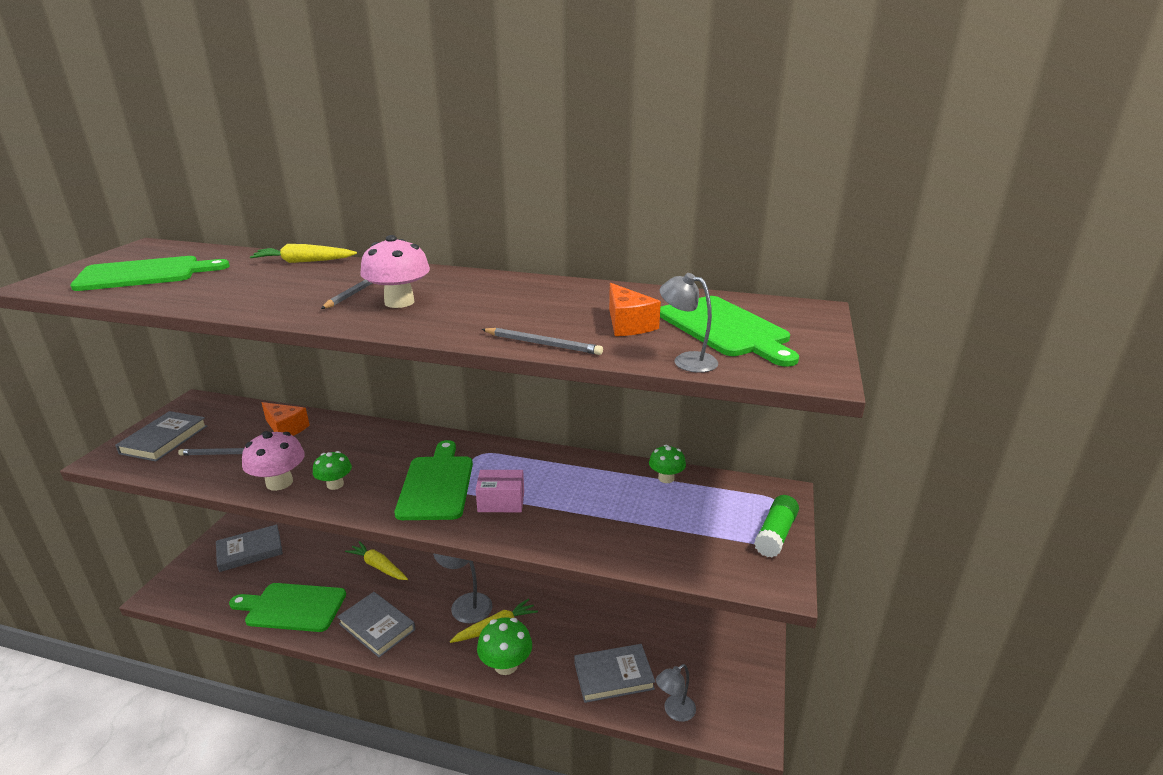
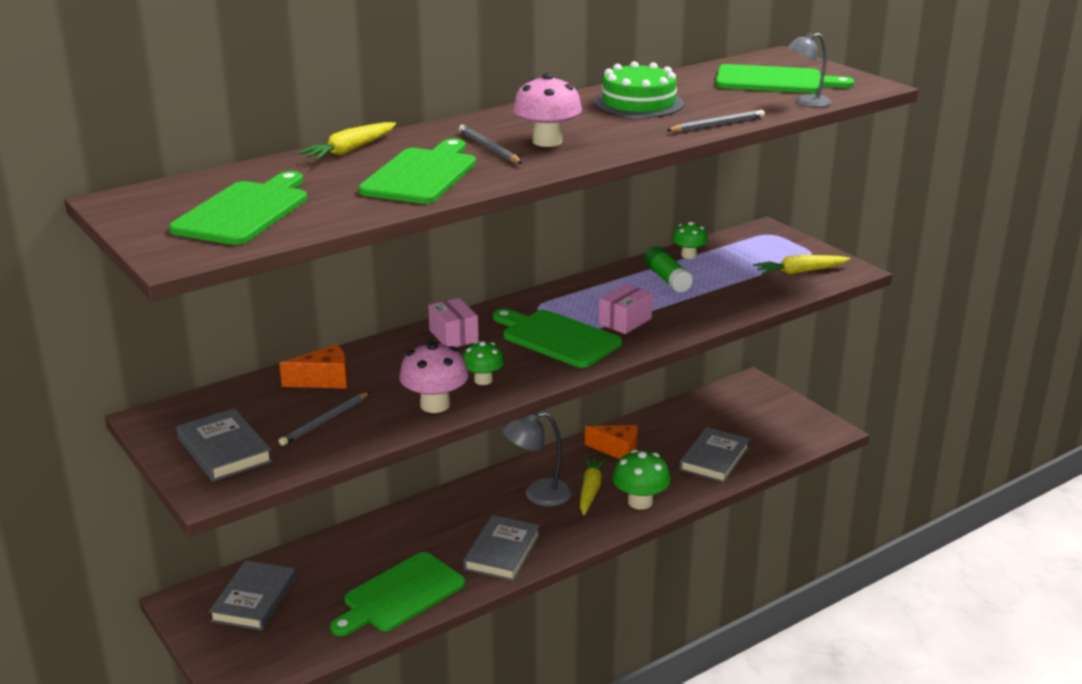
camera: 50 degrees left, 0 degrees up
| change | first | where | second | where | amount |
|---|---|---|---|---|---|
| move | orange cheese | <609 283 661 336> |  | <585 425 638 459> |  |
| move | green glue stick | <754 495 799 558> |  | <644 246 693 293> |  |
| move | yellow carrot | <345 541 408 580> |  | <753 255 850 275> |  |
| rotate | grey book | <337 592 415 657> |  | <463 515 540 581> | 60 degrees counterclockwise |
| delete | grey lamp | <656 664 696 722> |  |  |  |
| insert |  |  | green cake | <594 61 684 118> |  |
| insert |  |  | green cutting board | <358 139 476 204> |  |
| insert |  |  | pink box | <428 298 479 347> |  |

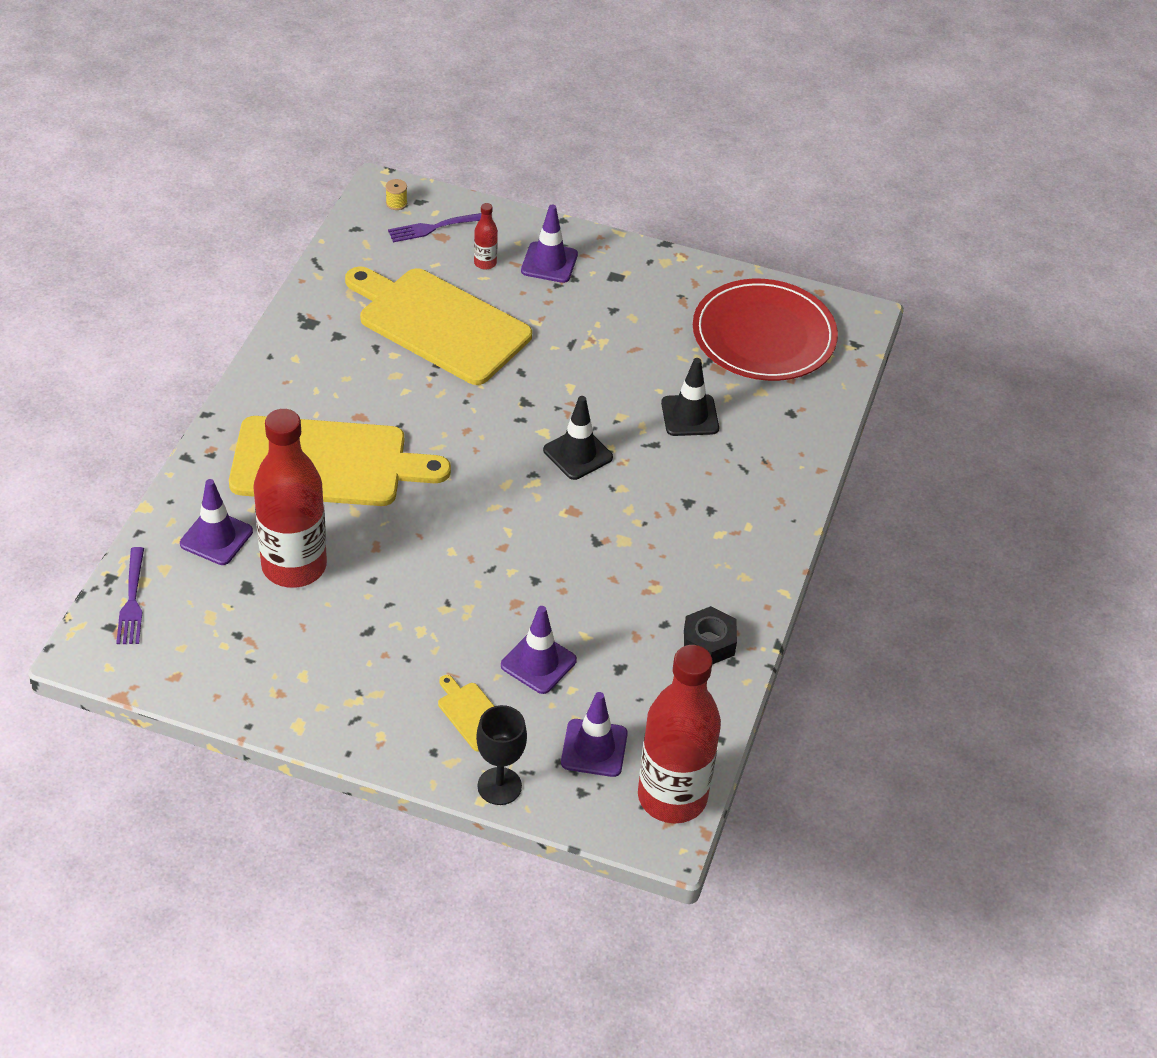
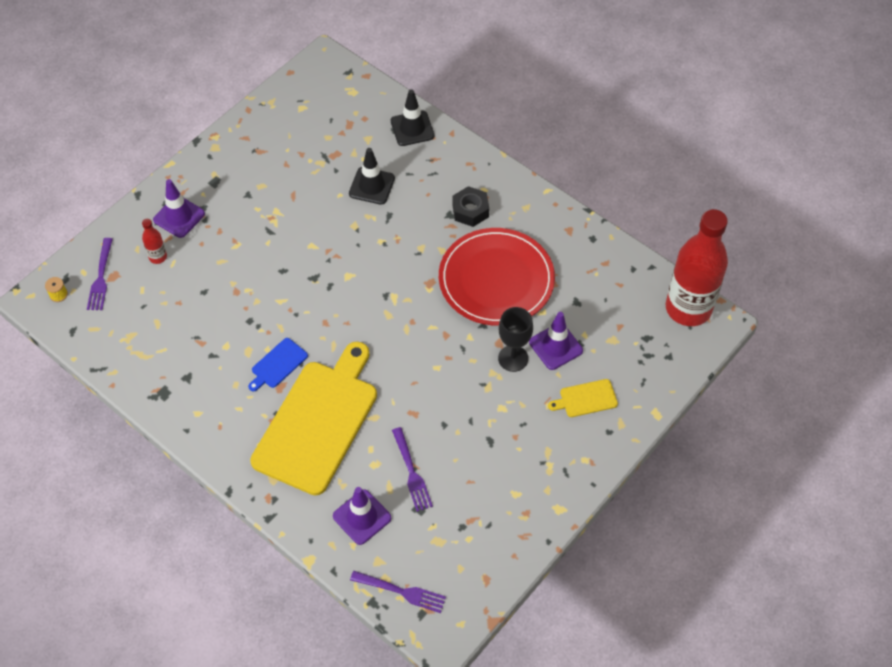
camera: 65 degrees left, 10 degrees up
| change | first | where | second | where | amount |
|---|---|---|---|---|---|
| delete | yellow cutting board | <345 267 532 385> |  |  |  |
| move | red plate | <693 279 838 381> |  | <439 228 555 326> |  |
| move | black traffic cone | <543 396 613 480> |  | <391 89 434 146> |  |
| replace | red bottle | <253 409 327 588> | purple fork | <392 427 433 511> |  |
| move | black nut | <684 606 737 665> |  | <452 186 489 227> |  |
| delete | purple traffic cone | <561 692 628 777> |  |  |  |
| move | black goblet | <476 705 527 805> |  | <498 307 533 372> |  |
| insert |  |  | blue cutting board | <248 338 308 392> |  |

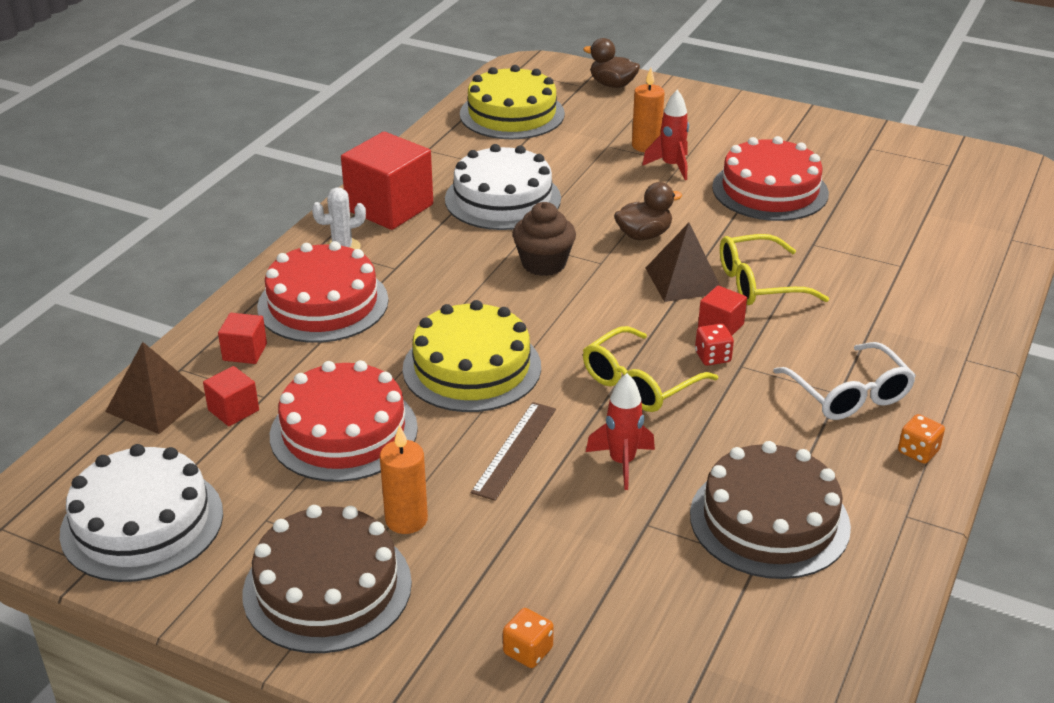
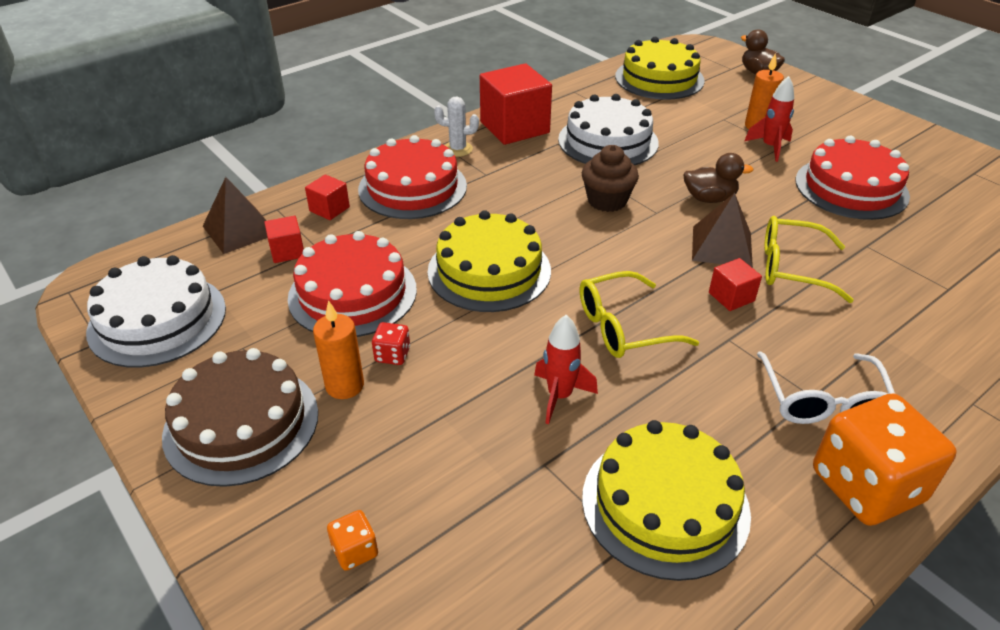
camera: 25 degrees right, 5 degrees up
| change | first | where | second | where | amount |
|---|---|---|---|---|---|
| move | red dice | <695 324 734 366> |  | <372 322 410 365> |  |
| delete | brown ruler | <471 402 556 501> |  |  |  |
| resize | orange dice | <898 414 945 464> |  | <813 393 957 526> | x2.37 |
| recolor | brown cake | <690 441 851 579> | yellow cake | <582 420 751 581> |  |

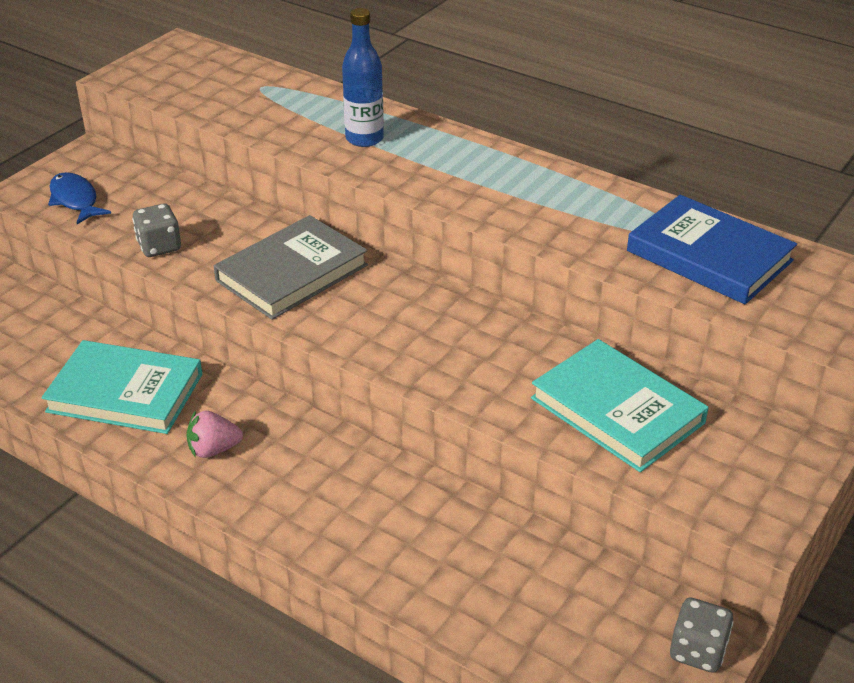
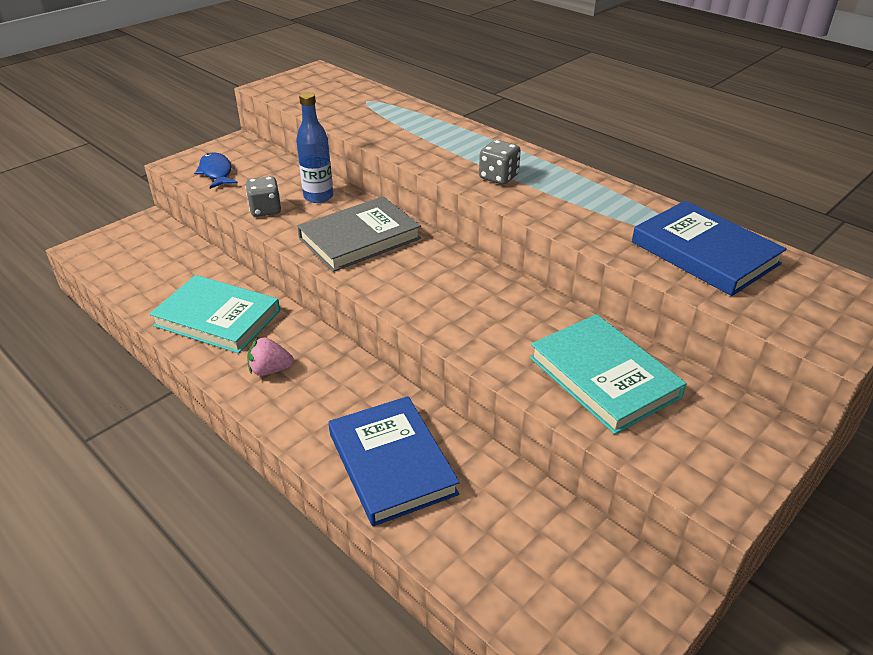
camera: 10 degrees right, 0 degrees up
| change | first | where | second | where | amount |
|---|---|---|---|---|---|
| move | blue bottle | <342 8 384 147> |  | <296 92 333 203> |  |
| move | grey dice | <670 597 734 673> |  | <479 140 521 185> |  |
| insert |  |  | blue book | <328 396 460 526> |  |

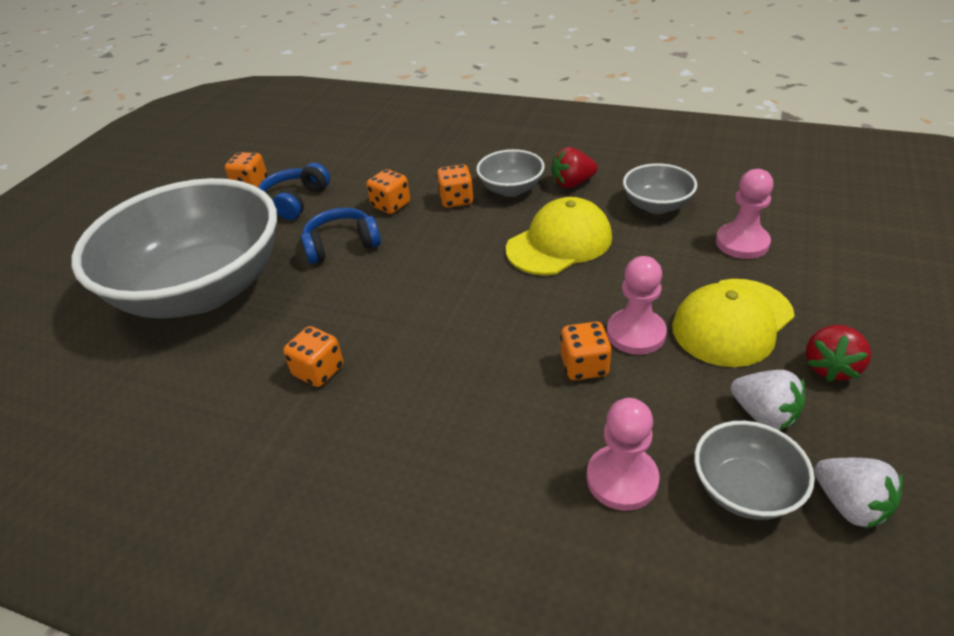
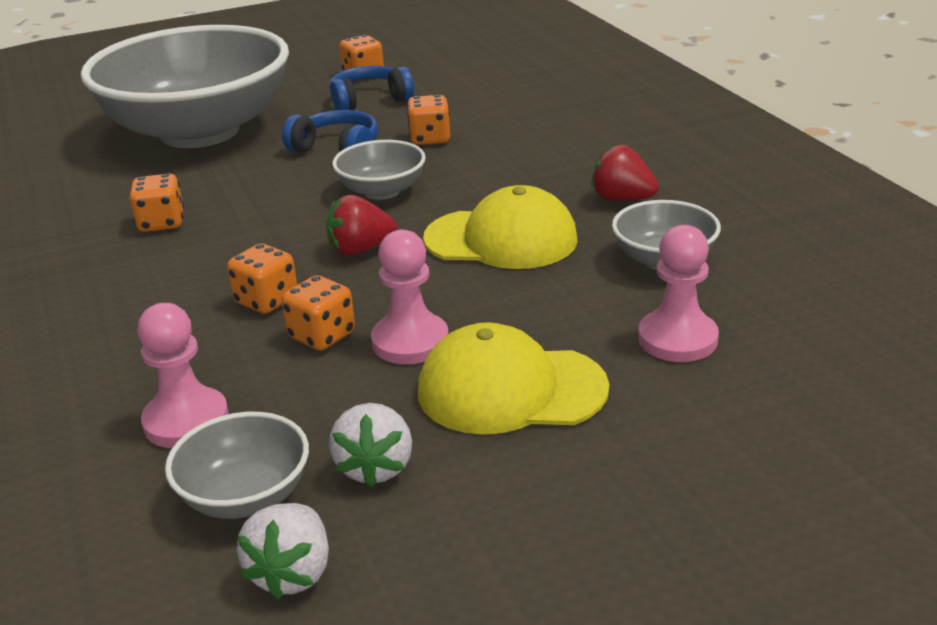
camera: 45 degrees right, 10 degrees down
| change | first | where | second | where | amount |
|---|---|---|---|---|---|
| move | grey bowl | <476 149 545 197> |  | <332 140 426 200> |  |
| move | orange dice | <436 164 474 208> |  | <227 243 297 314> |  |
| move | red strawberry | <806 325 871 382> |  | <326 195 397 256> |  |

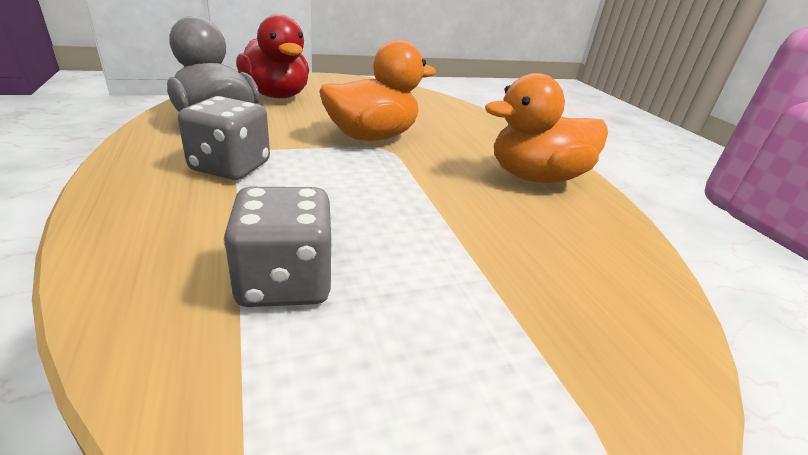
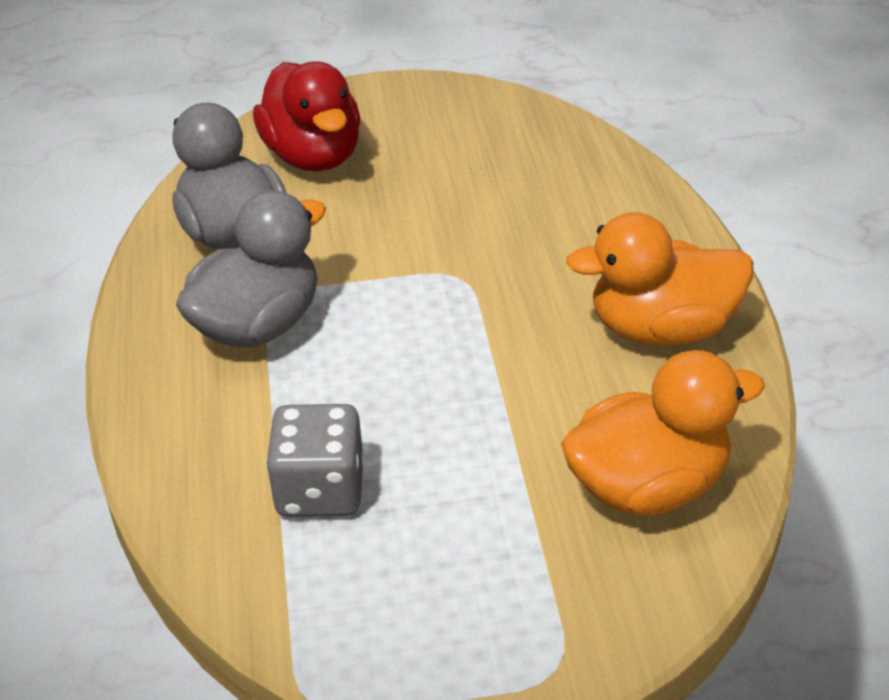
camera: 15 degrees right, 10 degrees up
| change | first | where | second | where | amount |
|---|---|---|---|---|---|
| move | orange duck | <319 40 436 141> |  | <561 350 765 515> |  |
| replace | grey dice | <178 96 270 180> | grey duck | <176 190 326 348> |  |

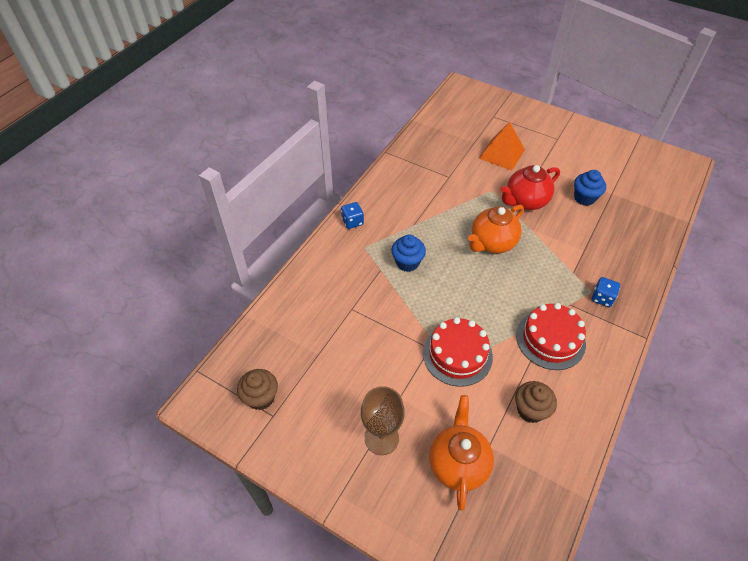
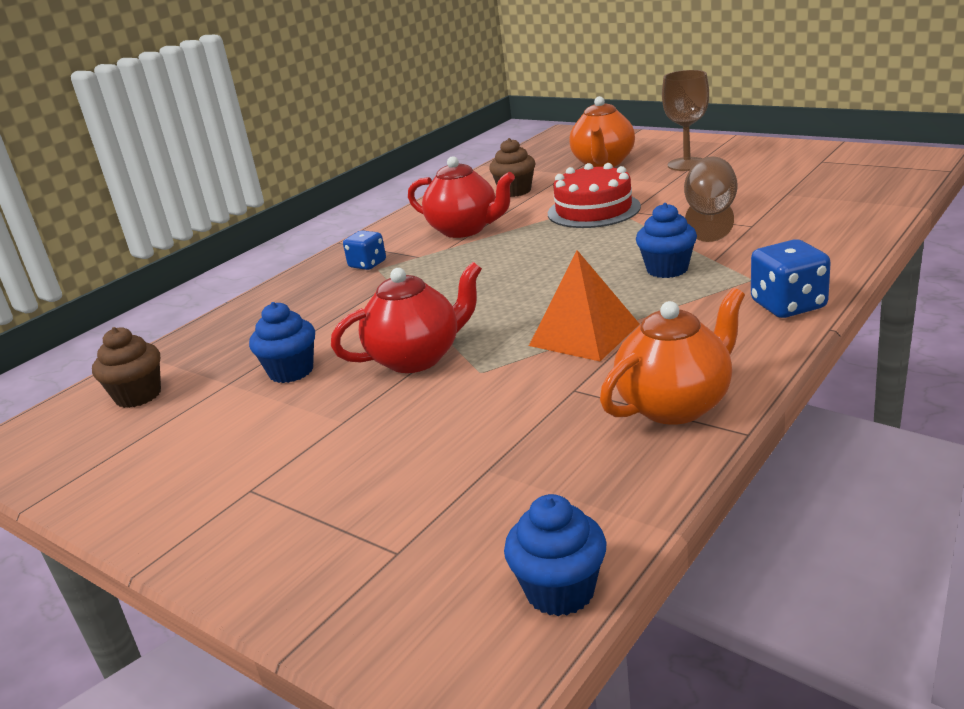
camera: 170 degrees left, 25 degrees down
| change | first | where | second | where | amount |
|---|---|---|---|---|---|
| move | orange pyramid | <479 121 525 171> |  | <529 250 639 361> |  |
| resize | blue dice | <341 202 364 229> |  | <751 239 831 318> | x1.50 |
| move | orange teapot | <468 205 524 253> |  | <600 288 745 425> |  |
| replace | red cake | <516 303 586 370> | red teapot | <408 156 515 238> |  |
| move | brown cupcake | <237 369 278 410> |  | <92 327 161 408> |  |
| insert |  |  | brown goblet | <684 156 737 242> |  |
| insert |  |  | blue cupcake | <504 494 606 616> |  |

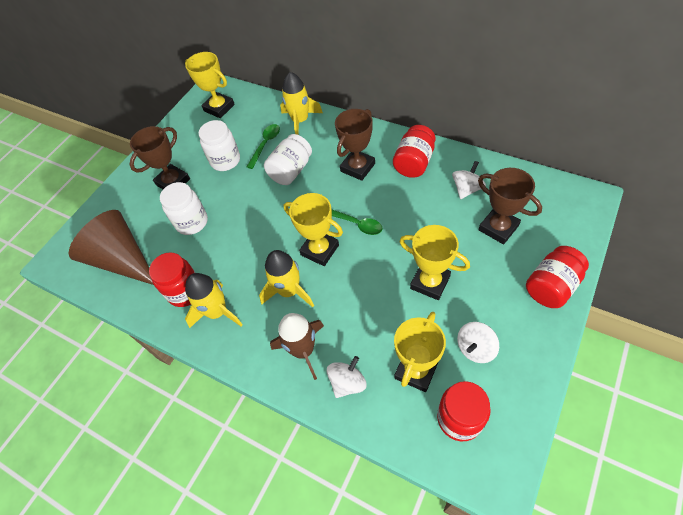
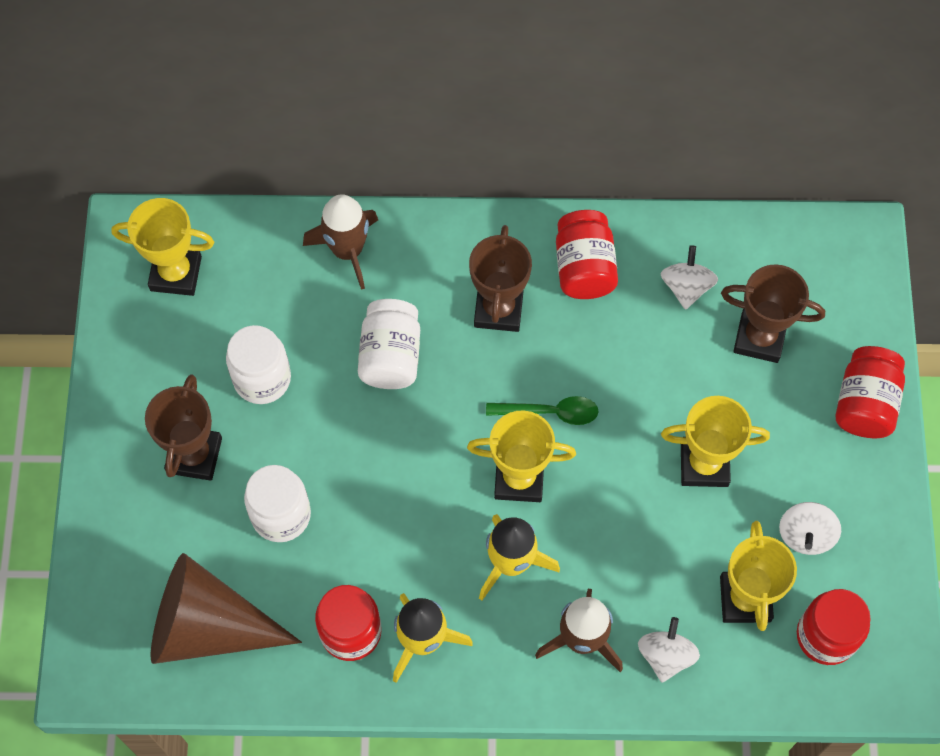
camera: 35 degrees left, 10 degrees up
| change | first | where | second | where | amount |
|---|---|---|---|---|---|
| recolor | yellow rocket | <280 72 323 135> | brown rocket | <303 194 378 290> |  |
| delete | green spoon | <246 124 280 169> |  |  |  |

